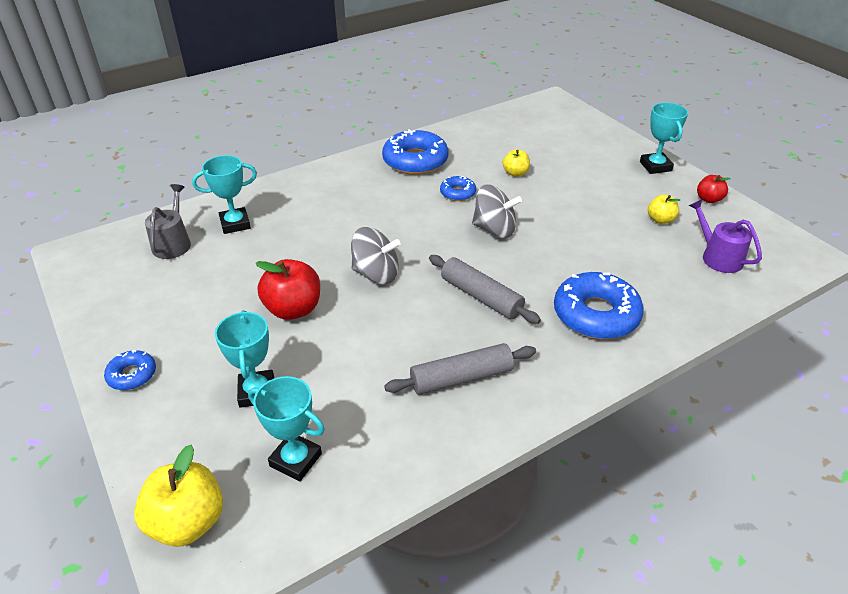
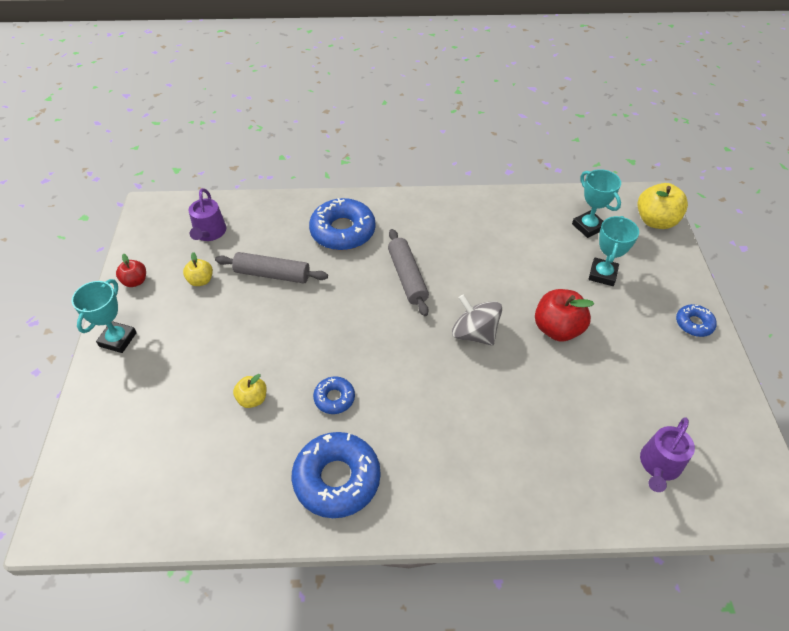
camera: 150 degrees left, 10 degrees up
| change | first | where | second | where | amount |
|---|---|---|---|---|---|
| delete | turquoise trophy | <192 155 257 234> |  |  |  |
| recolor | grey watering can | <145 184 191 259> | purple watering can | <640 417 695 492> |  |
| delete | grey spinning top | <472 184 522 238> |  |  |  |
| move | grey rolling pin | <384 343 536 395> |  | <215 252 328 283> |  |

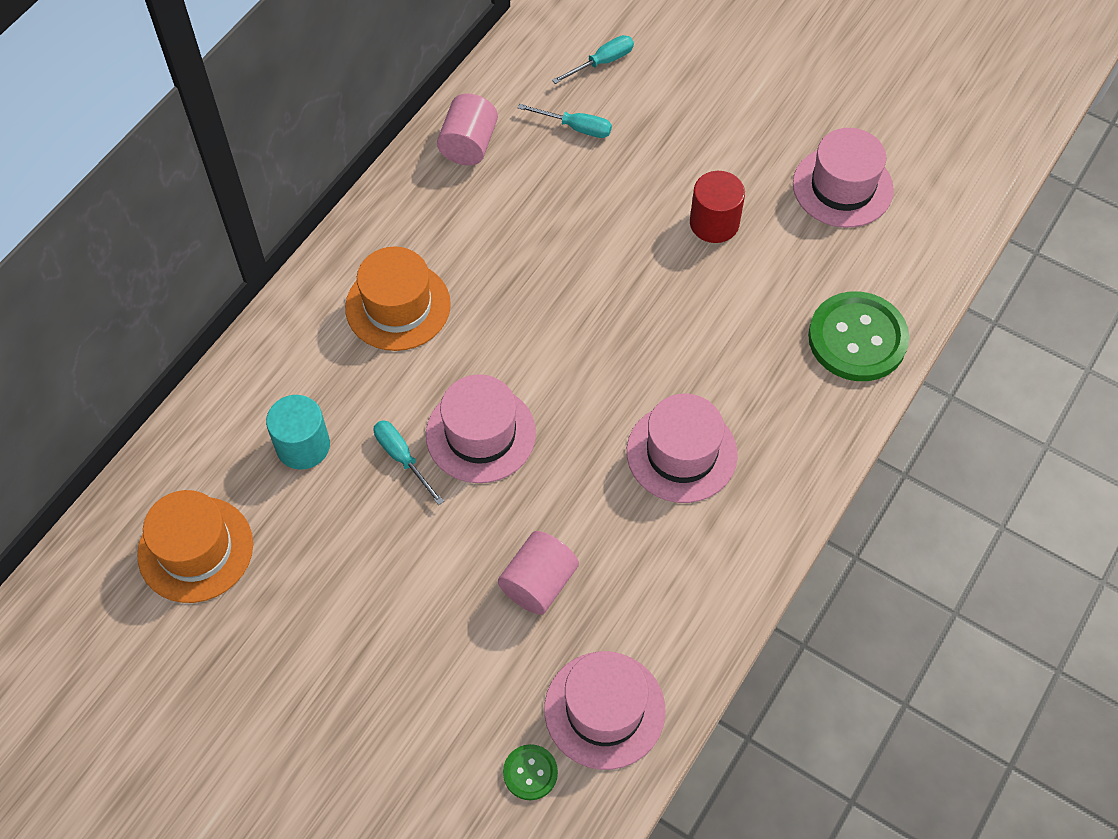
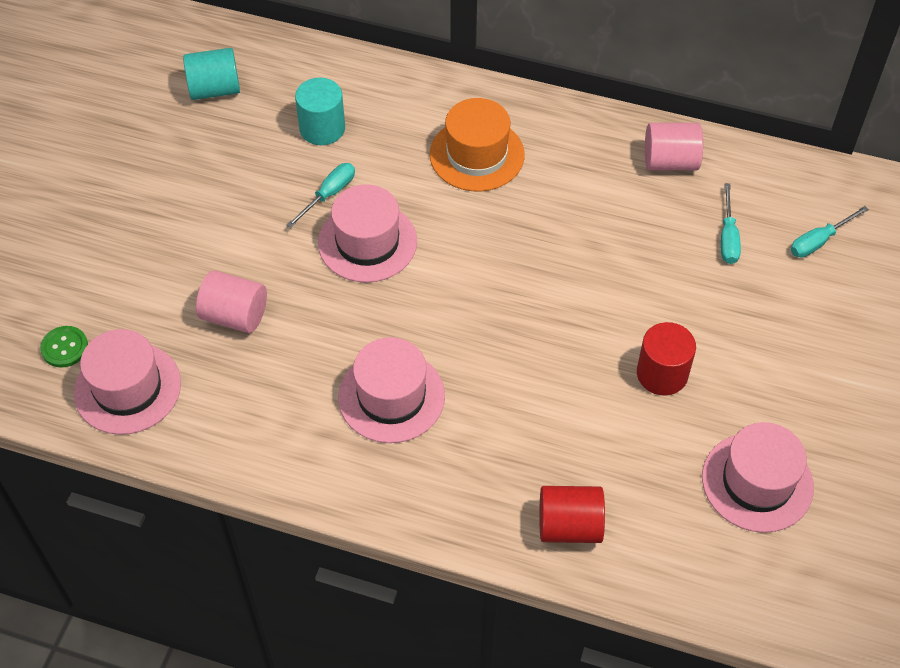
camera: 75 degrees right, 5 degrees down
| change | first | where | second | where | amount |
|---|---|---|---|---|---|
| rotate | turquoise screwdriver | <552 35 634 84> |  | <791 206 869 258> | 105 degrees clockwise |
| replace | green button | <808 291 909 381> | red cylinder | <539 486 605 543> |  |
| replace | orange hat | <137 490 253 603> | turquoise cylinder | <183 48 240 100> |  |

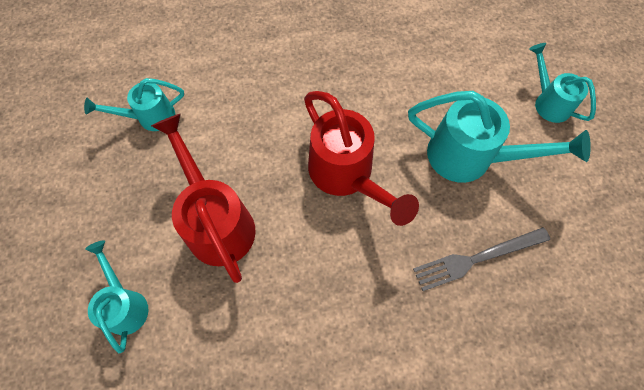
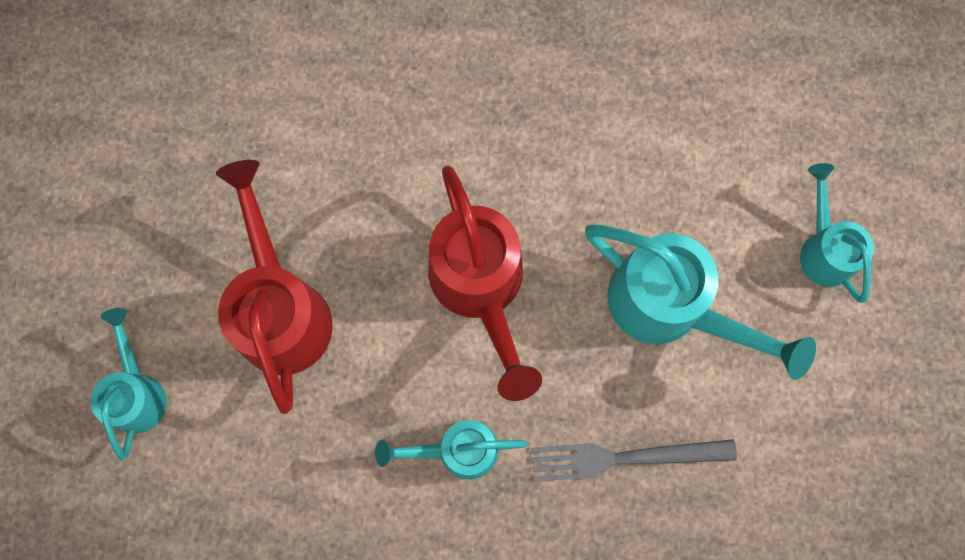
camera: 15 degrees right, 10 degrees up
| change | first | where | second | where | amount |
|---|---|---|---|---|---|
| move | turquoise watering can | <84 78 184 131> |  | <375 420 528 479> |  |

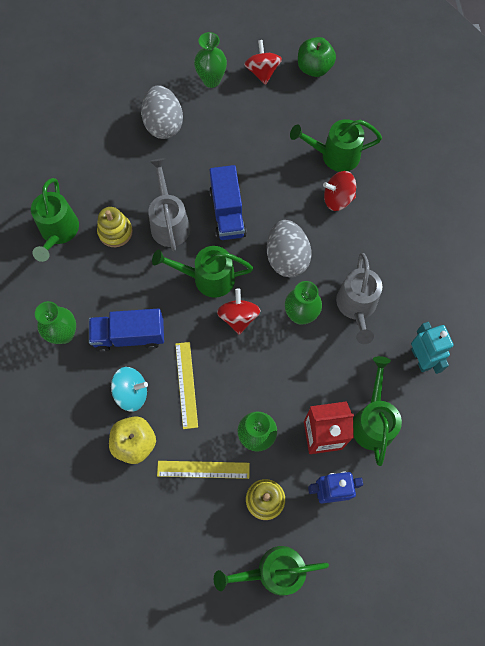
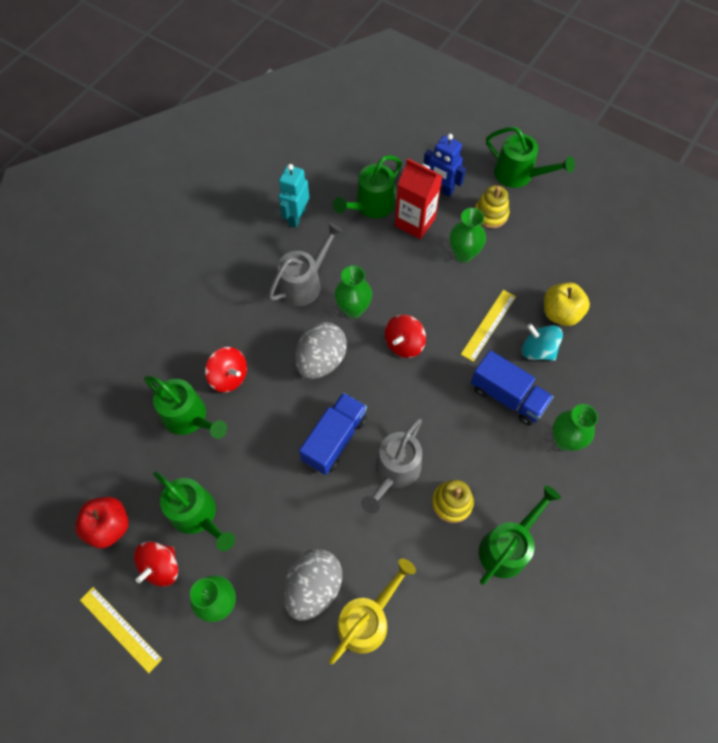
camera: 140 degrees left, 5 degrees down
| change | first | where | second | where | amount |
|---|---|---|---|---|---|
| recolor | green apple | <298 37 336 77> | red apple | <75 497 129 548> |  |
| move | green watering can | <152 246 253 298> |  | <153 471 235 551> |  |
| move | yellow ruler | <157 461 250 479> |  | <80 587 162 673> |  |
| insert |  |  | yellow watering can | <329 558 416 664> |  |

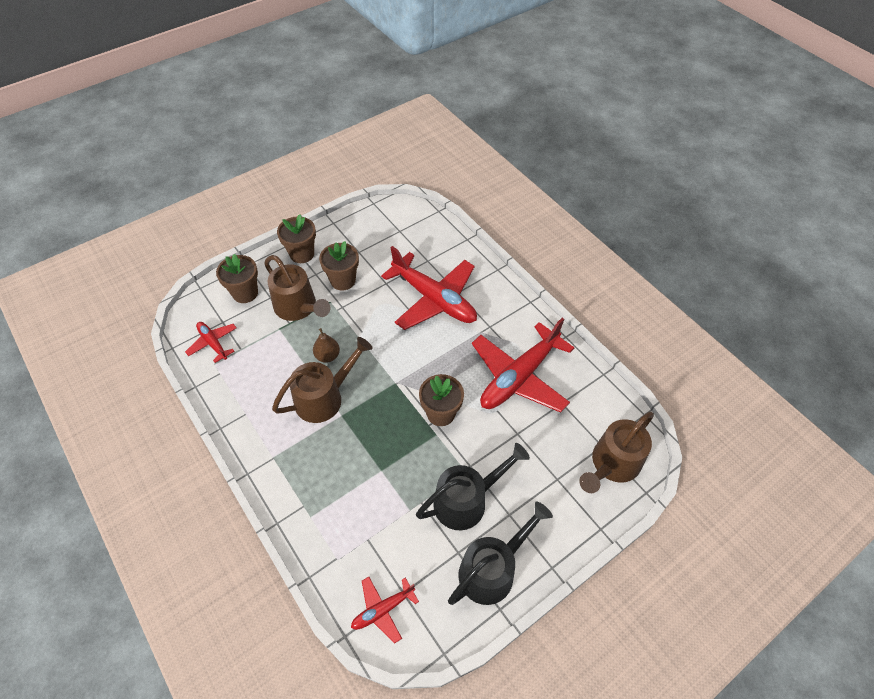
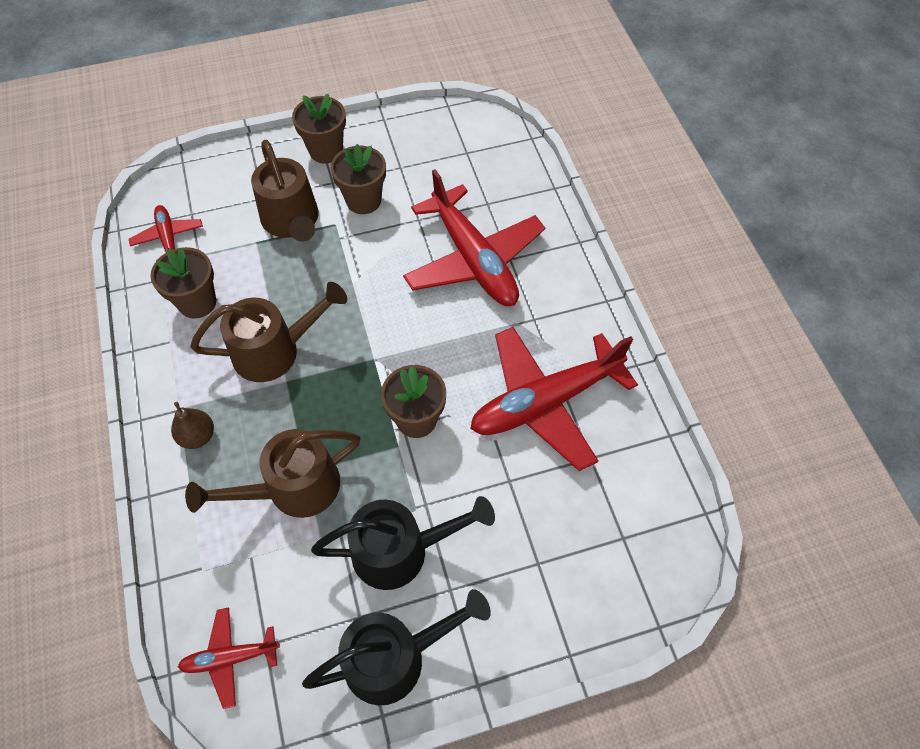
camera: 20 degrees right, 5 degrees up
| change | first | where | second | where | amount |
|---|---|---|---|---|---|
| move | brown flower pot | <216 254 258 303> |  | <151 247 216 319> |  |
| move | brown pear | <313 328 340 363> |  | <171 402 214 449> |  |
| move | brown watering can | <579 412 654 493> |  | <185 429 360 518> |  |

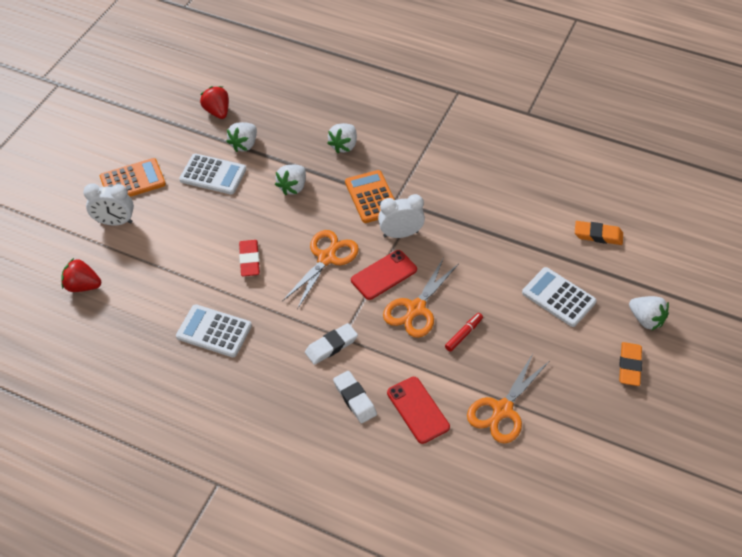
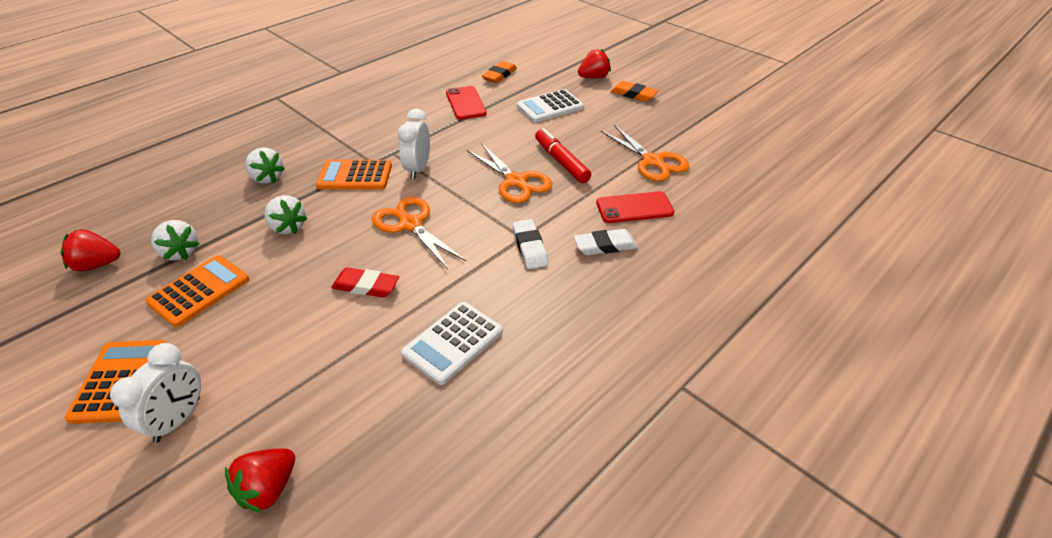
camera: 70 degrees left, 10 degrees down
| change | first | where | second | where | amount |
|---|---|---|---|---|---|
| recolor | white calculator | <179 154 246 195> | orange calculator | <145 255 249 327> |  |
| move | red phone | <351 250 417 300> |  | <446 86 487 120> |  |
| recolor | white strawberry | <629 296 669 330> | red strawberry | <578 49 611 78> |  |
| resize | red marker | <445 313 483 352> |  | <535 128 591 183> | x1.66 |

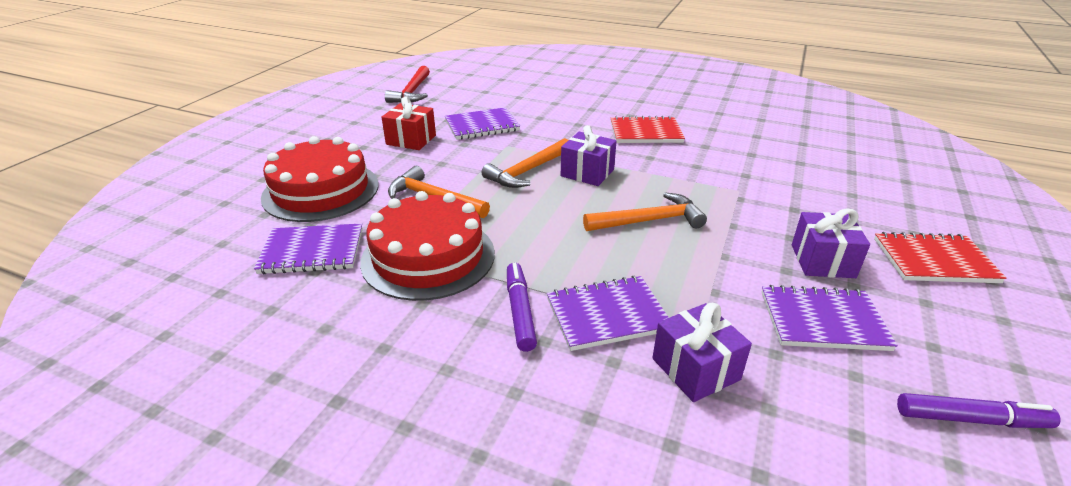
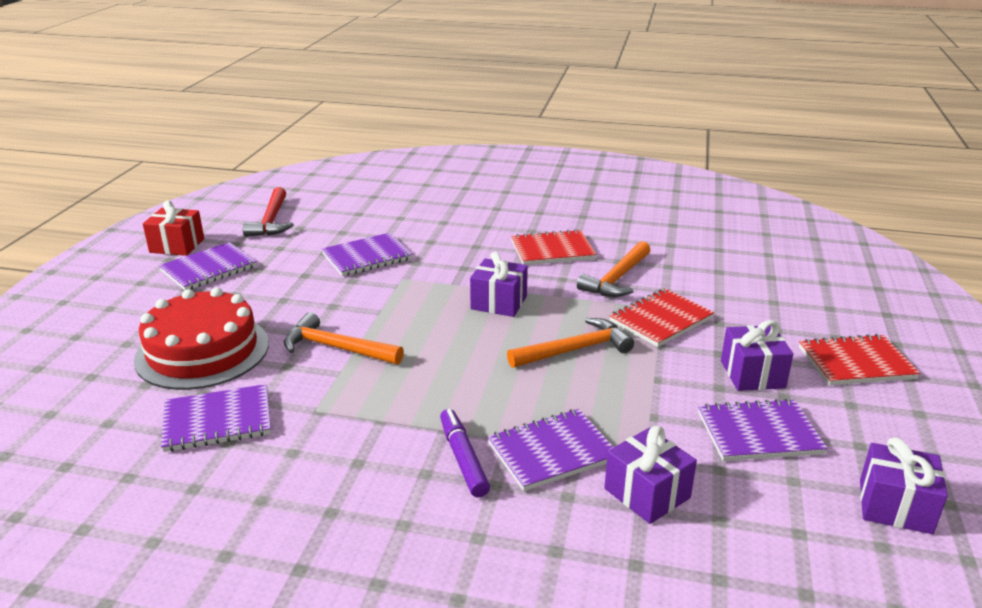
camera: 10 degrees left, 5 degrees down
| change | first | where | second | where | amount |
|---|---|---|---|---|---|
| move | red gift | <381 96 436 150> |  | <143 200 204 256> |  |
| move | orange hammer | <482 138 568 188> |  | <577 241 650 297> |  |
| delete | red cake | <360 191 495 301> |  |  |  |
| replace | purple marker | <897 393 1061 428> | purple gift | <860 437 948 534> |  |
| insert |  |  | purple notebook | <159 242 257 290> |  |
| insert |  |  | red notebook | <609 288 714 347> |  |

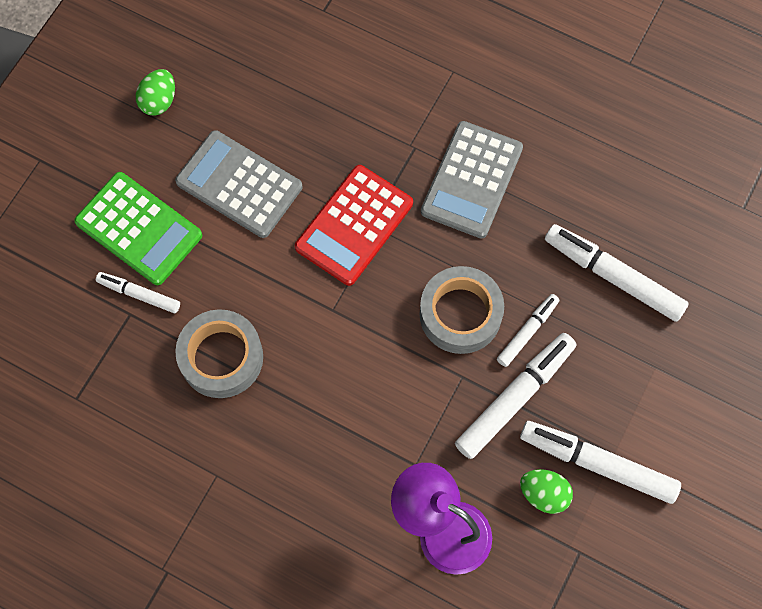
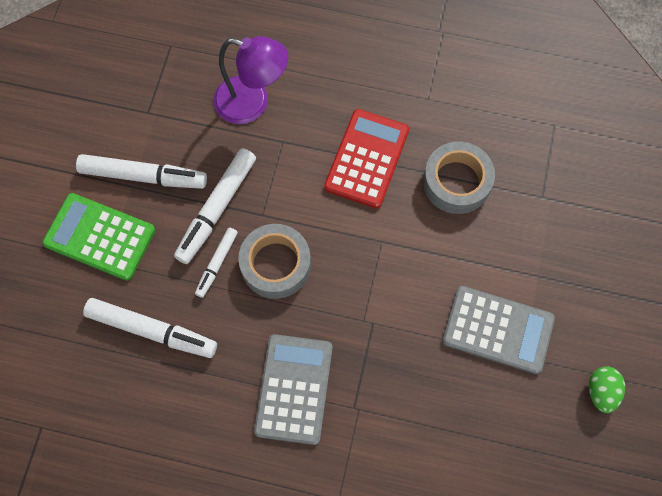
camera: 165 degrees right, 0 degrees up
| change | first | where | second | where | amount |
|---|---|---|---|---|---|
| move | red calculator | <295 165 413 286> |  | <324 109 409 208> |  |
| move | green calculator | <74 172 202 285> |  | <42 193 155 281> |  |
| delete | white marker | <96 272 180 313> |  |  |  |
| delete | green egg | <520 469 573 514> |  |  |  |

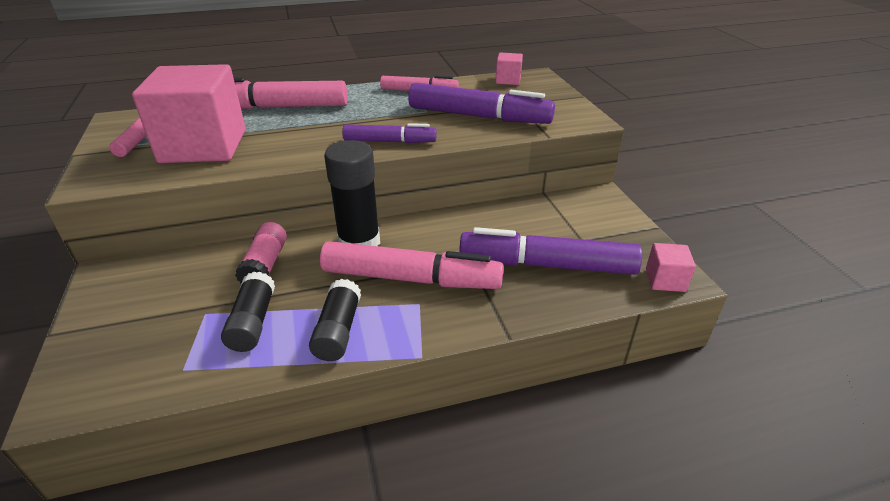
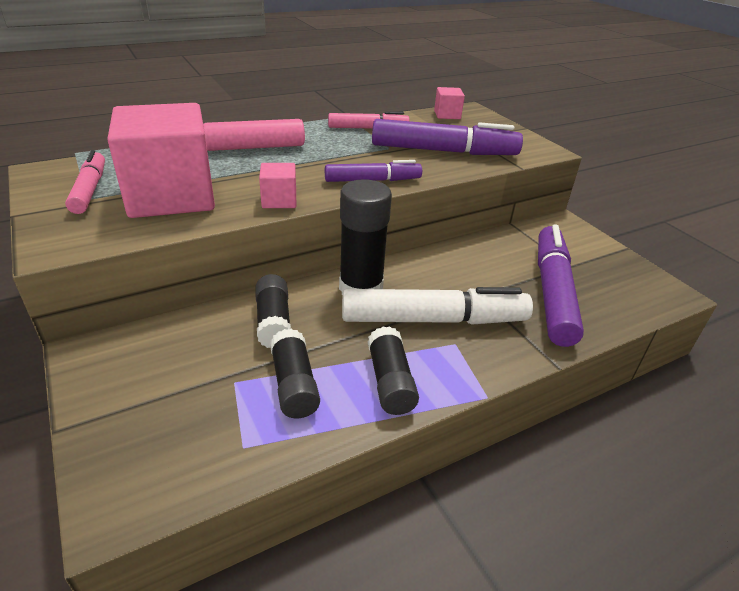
camera: 15 degrees left, 0 degrees up
| change | first | where | second | where | amount |
|---|---|---|---|---|---|
| recolor | pink glue stick | <235 222 287 284> | black glue stick | <255 274 291 348> |  |
| rotate | purple marker | <459 227 642 275> |  | <538 224 584 347> | 105 degrees clockwise |
| recolor | pink marker | <320 241 504 289> | white marker | <342 287 533 325> |  |
| move | pink cube | <646 243 696 292> |  | <259 163 296 208> |  |

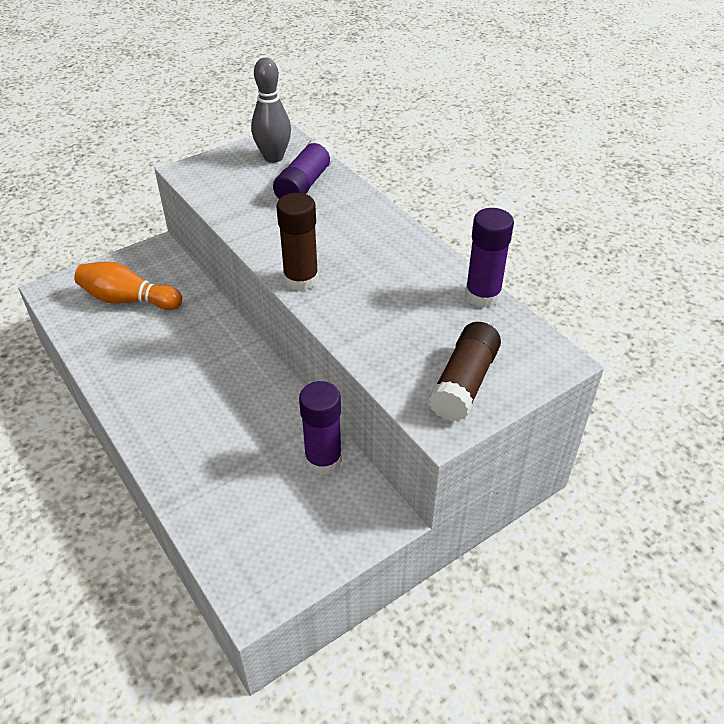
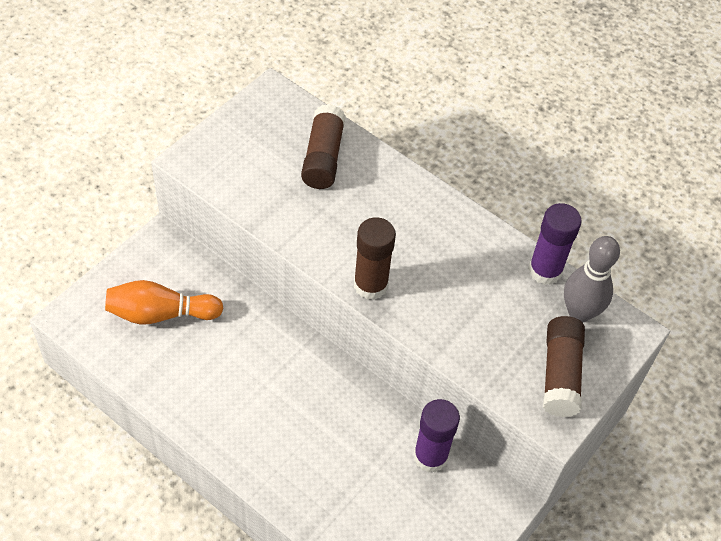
camera: 20 degrees left, 10 degrees up
| change | first | where | second | where | amount |
|---|---|---|---|---|---|
| move | grey bowling pin | <251 58 291 163> |  | <564 236 620 323> |  |
| recolor | purple glue stick | <273 138 335 199> | brown glue stick | <301 104 346 189> |  |

